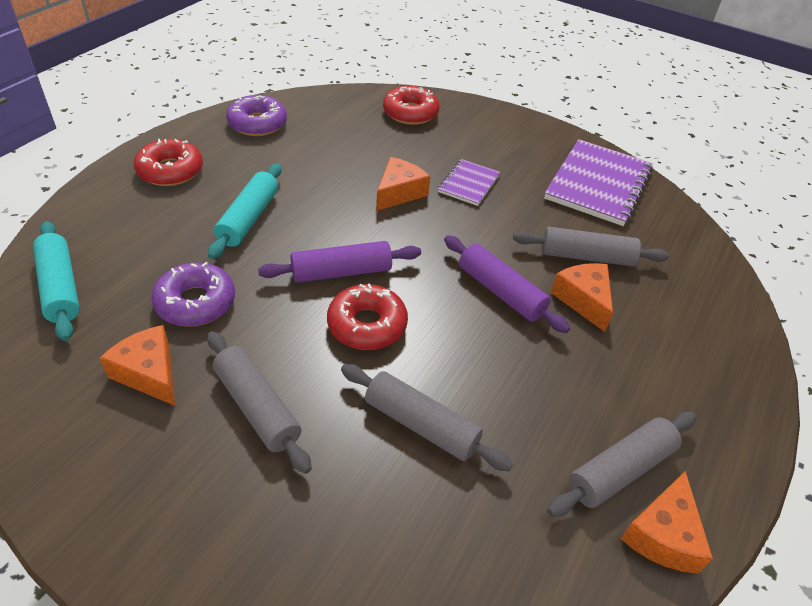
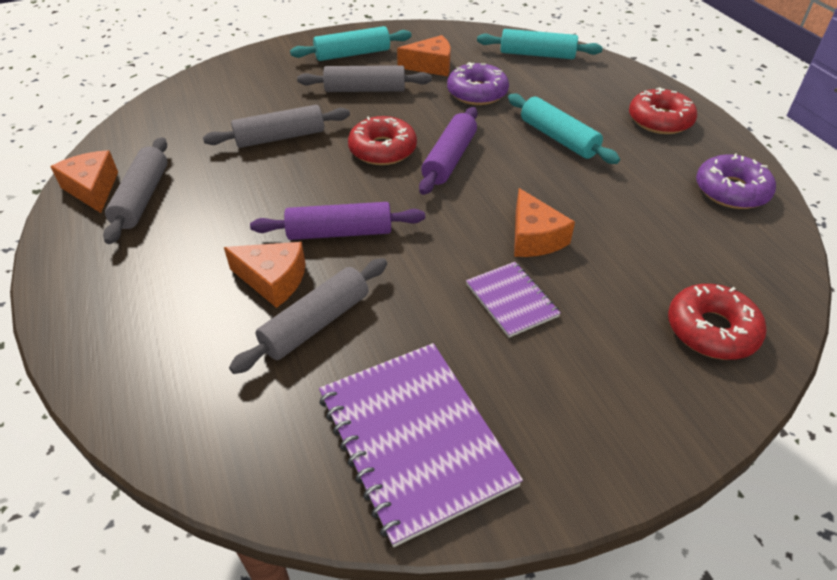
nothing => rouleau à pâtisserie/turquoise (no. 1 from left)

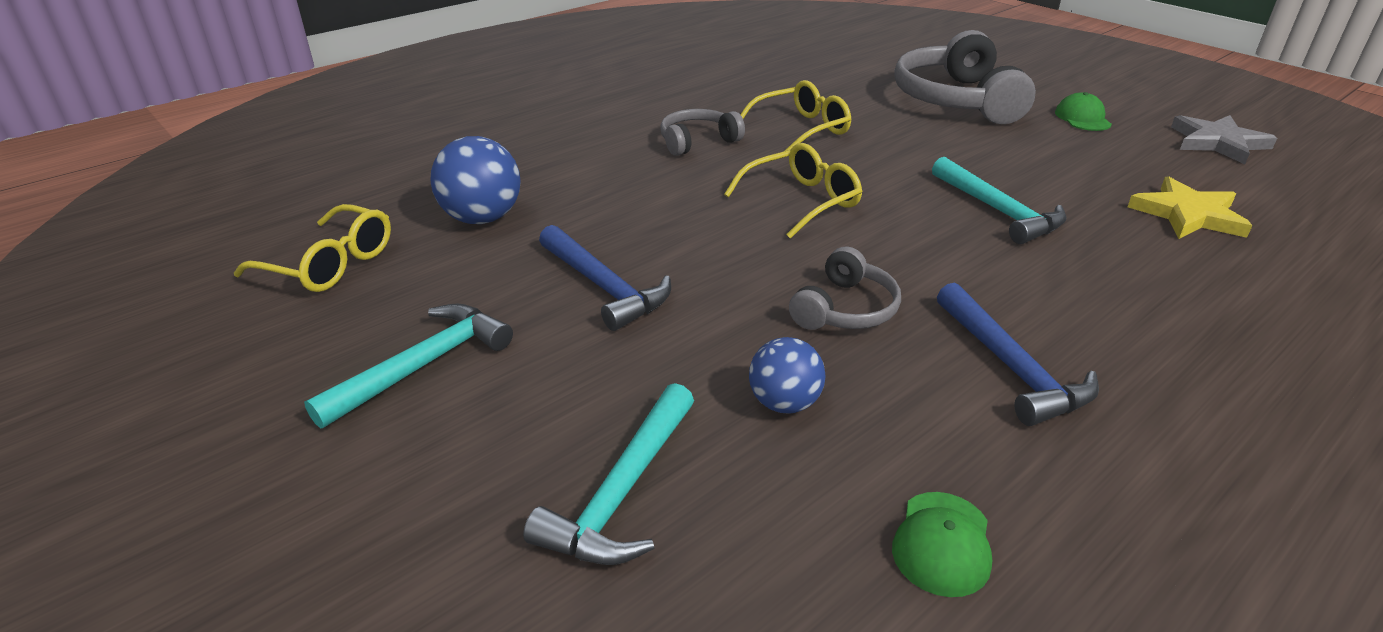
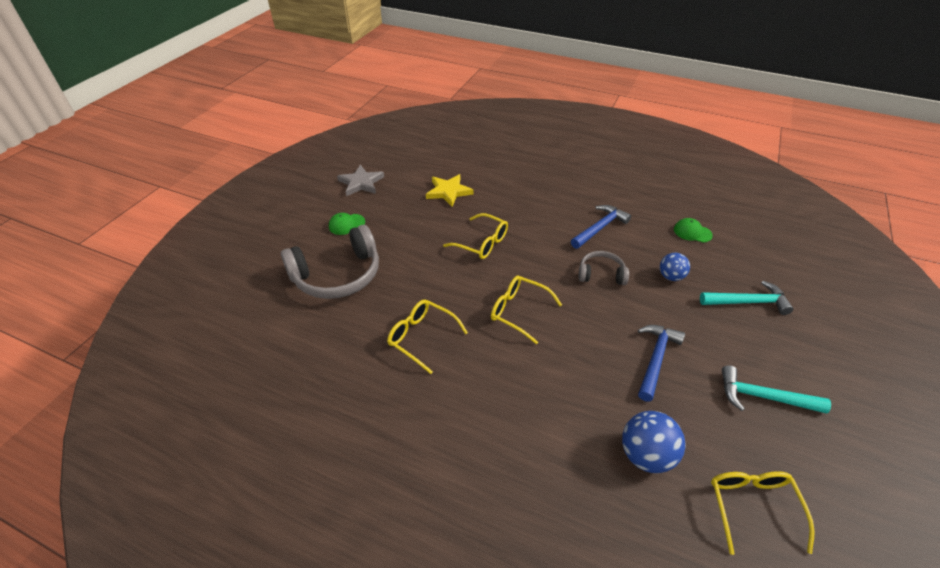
casque audio/gris (no. 1 from left) => nothing
marteau/turquoise (no. 3 from left) => lunettes/jaune (no. 2 from left)
casquette/vert (no. 1 from left in the first image) => casquette/vert (no. 2 from left), 150 degrees counterclockwise

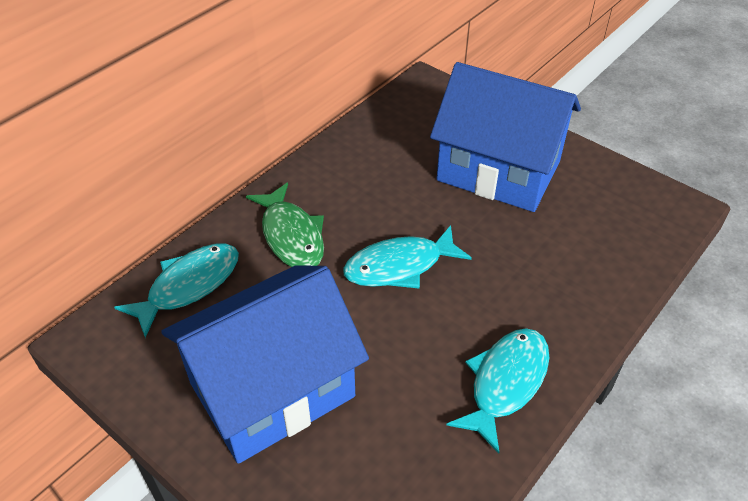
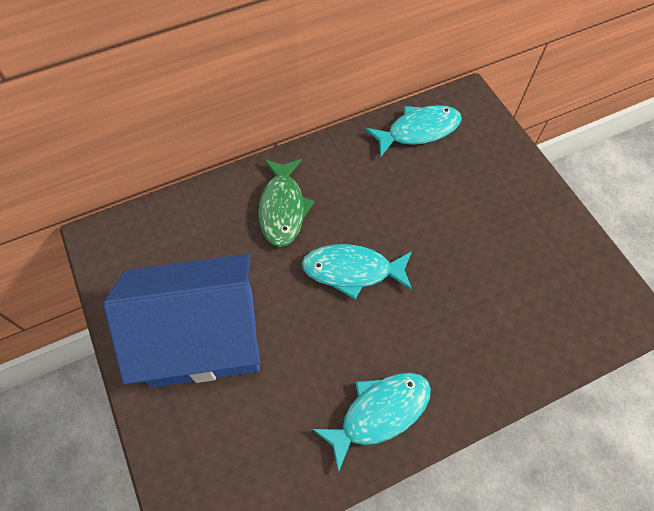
maison/bleu (no. 2 from left) => nothing
poisson/turquoise (no. 1 from left in the first image) => poisson/turquoise (no. 3 from left), shifted

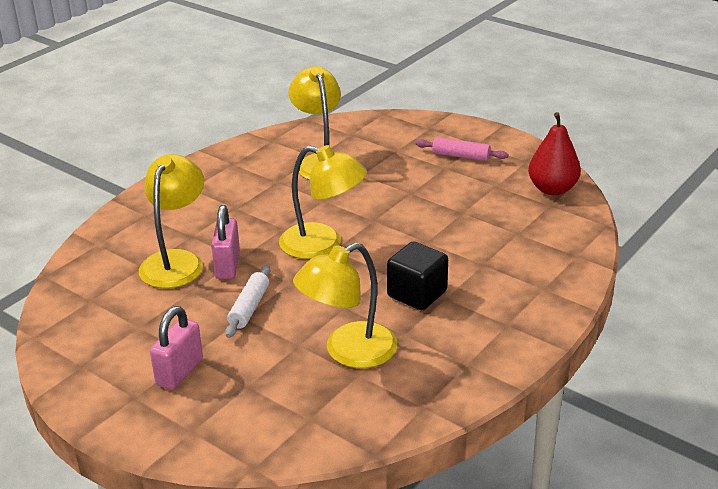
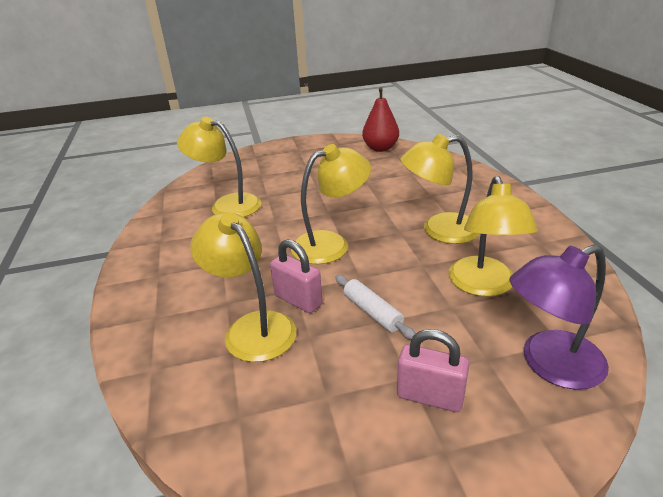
rouleau à pâtisserie/rose => nothing
cube/noir => lampe/jaune (no. 4 from left)
cadenas/rose (no. 1 from left in the first image) => cadenas/rose (no. 2 from left), 45 degrees counterclockwise
nothing => lampe/violet

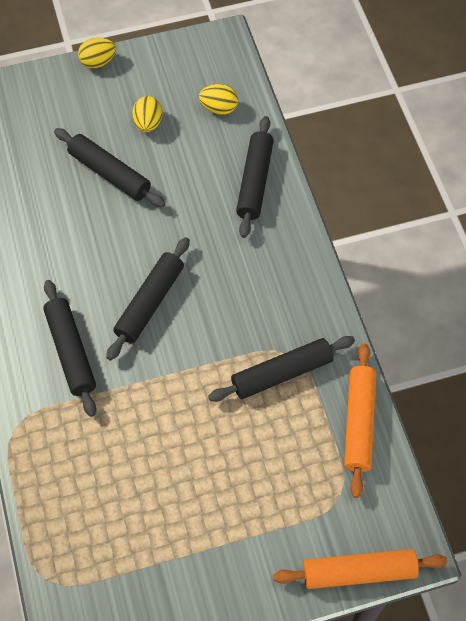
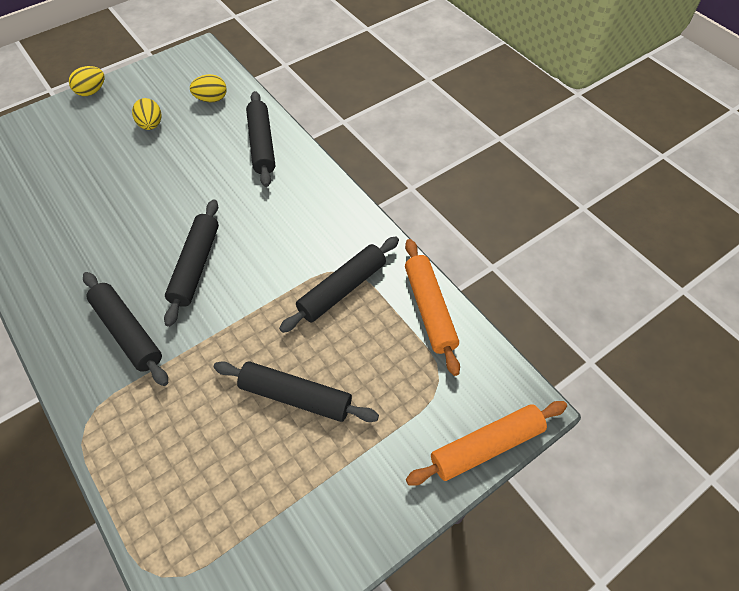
rouleau à pâtisserie/noir (no. 2 from left in the first image) => rouleau à pâtisserie/noir (no. 4 from left), shifted

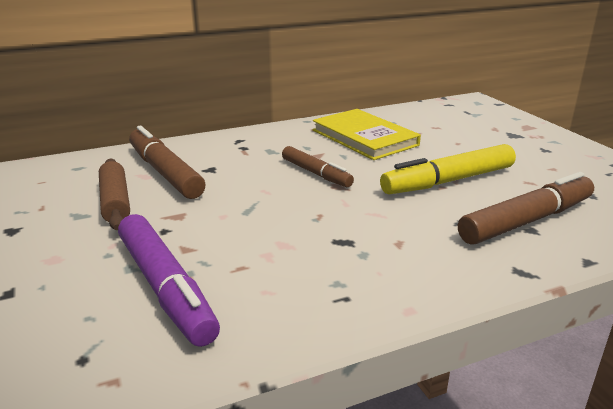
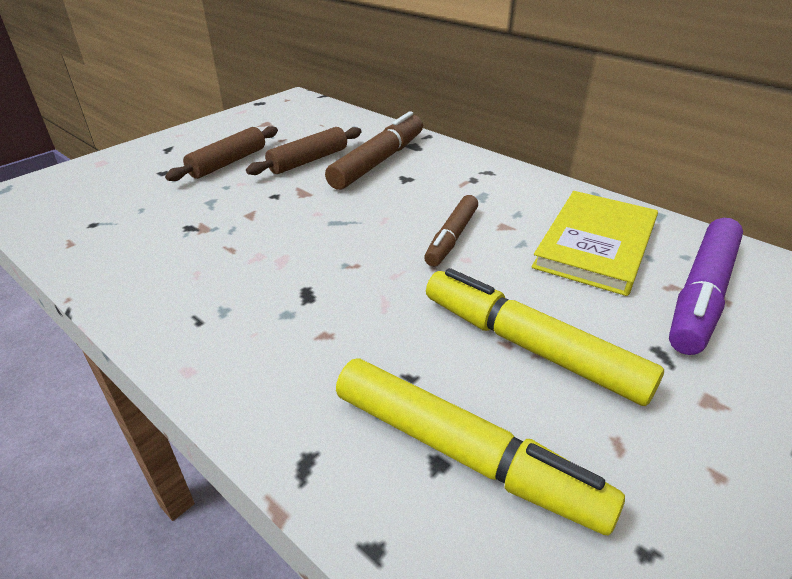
feutre/marron (no. 3 from left) => feutre/jaune (no. 1 from left)
feutre/violet, shifted
nothing => rouleau à pâtisserie/marron (no. 1 from left)

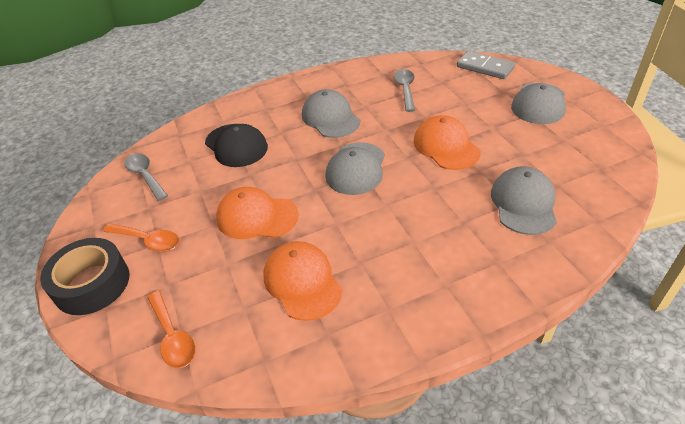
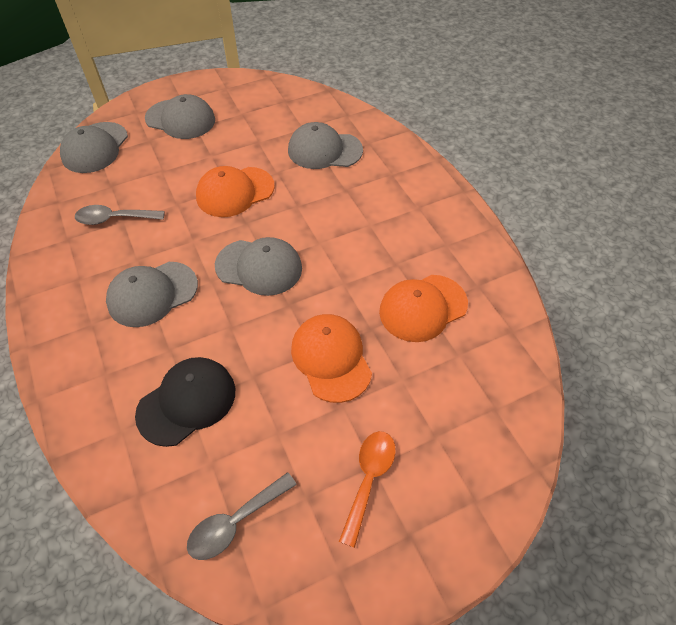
domino/gris => casquette/gris (no. 1 from left)
casquette/orange (no. 1 from left in the first image) => casquette/orange (no. 2 from left), 150 degrees clockwise
ruban adhésif/noir => nothing
cuillère/orange (no. 2 from left) => nothing

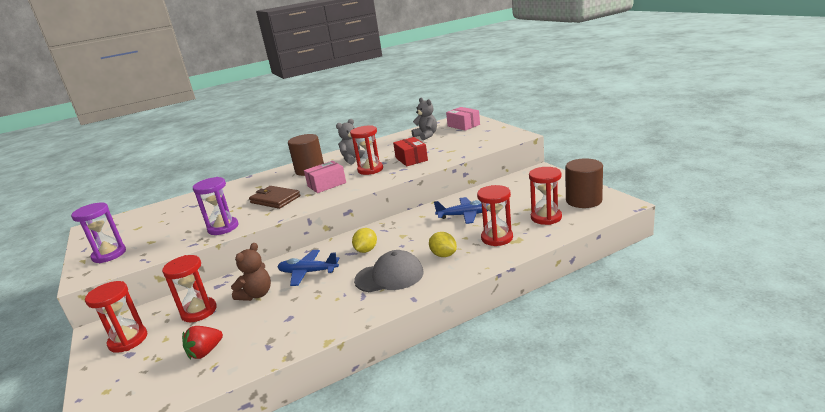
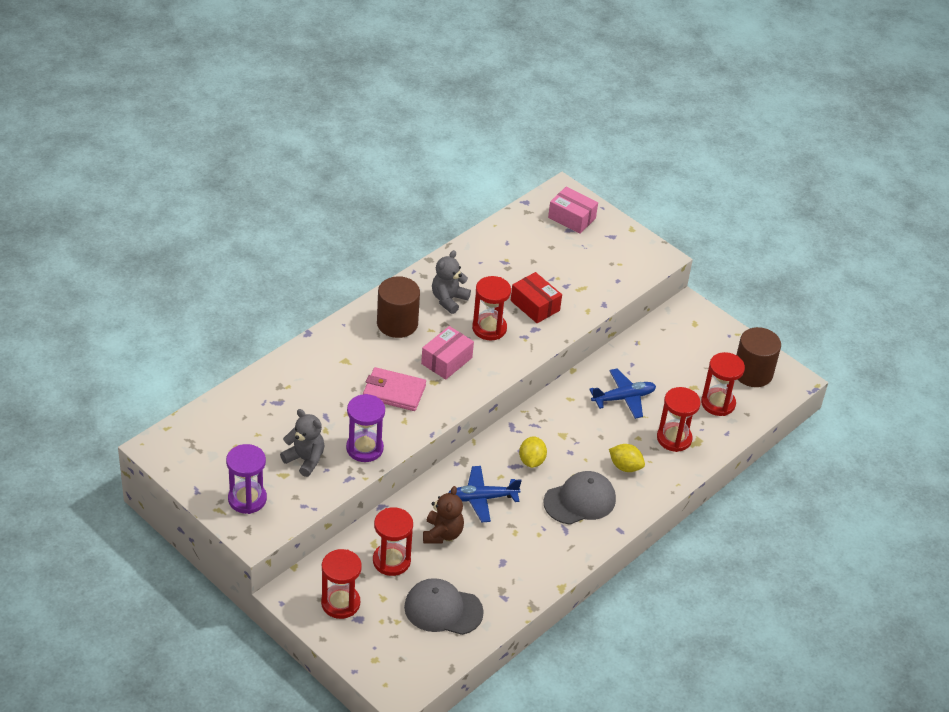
ours en peluche/gris (no. 2 from left in the first image) => ours en peluche/gris (no. 1 from left), shifted
portefeuille/marron => portefeuille/rose
fraise/rouge => casquette/gris (no. 1 from left)

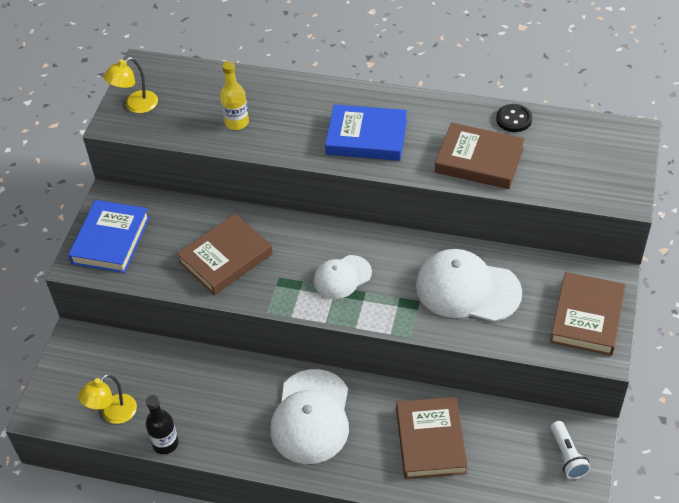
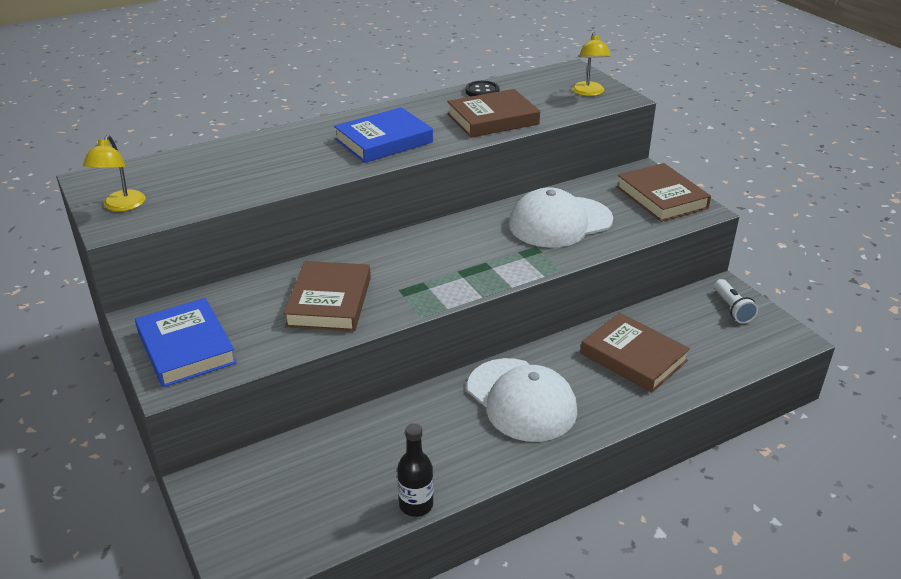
bouteille/jaune => nothing
casquette/blanc (no. 2 from left) => nothing
lampe/jaune (no. 1 from left in the first image) => lampe/jaune (no. 2 from left), shifted
lampe de poche/blanc, 45 degrees clockwise

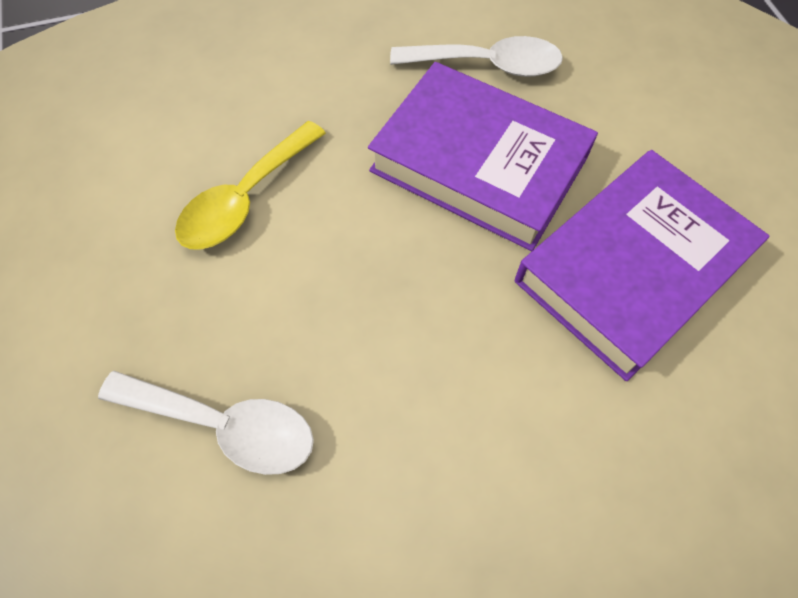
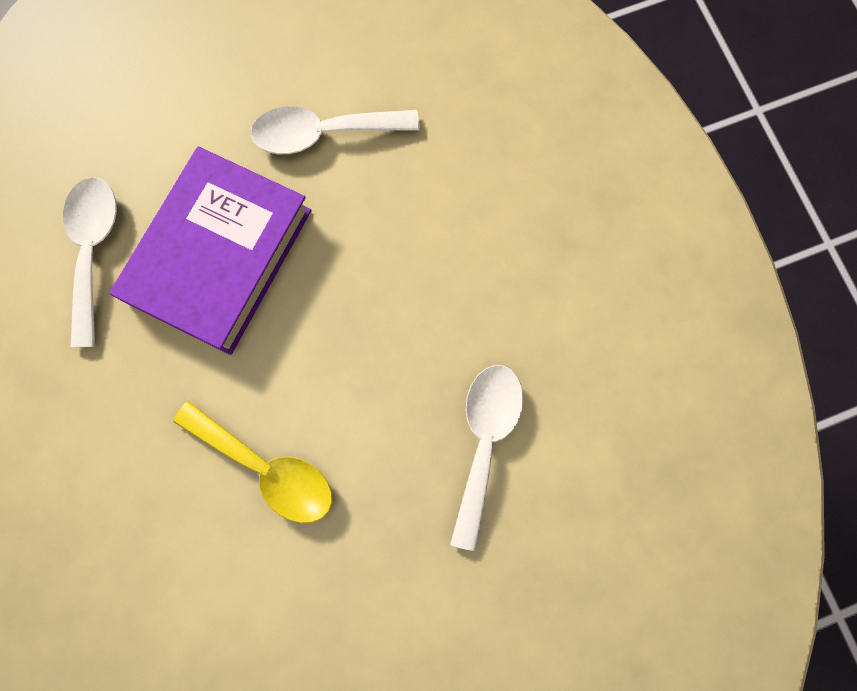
livre/violet (no. 2 from left) => cuillère/blanc (no. 2 from left)

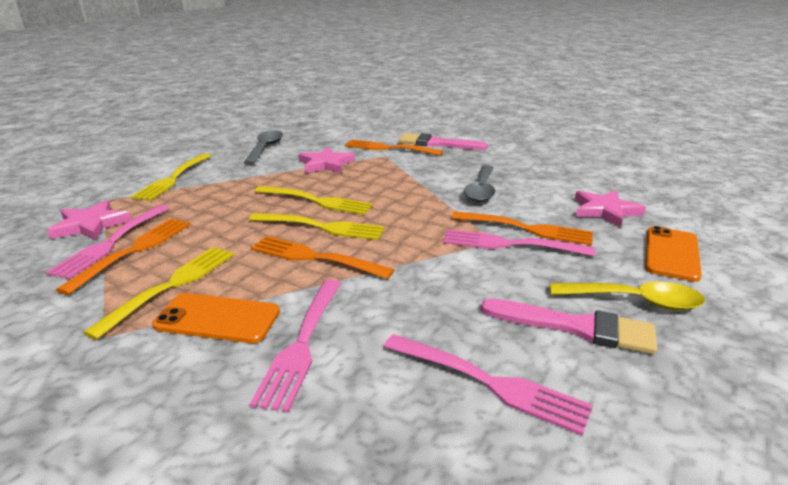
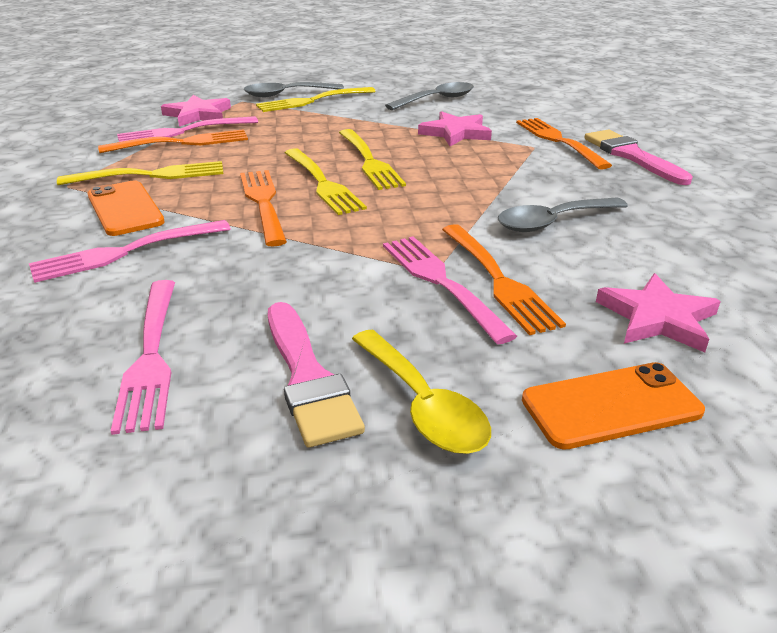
nothing => cuillère/gris (no. 1 from left)

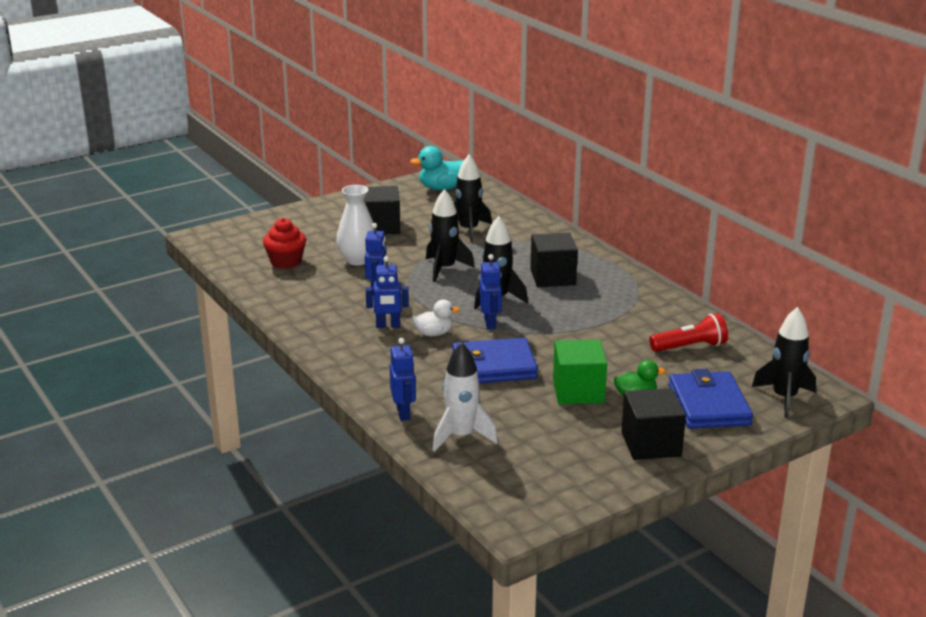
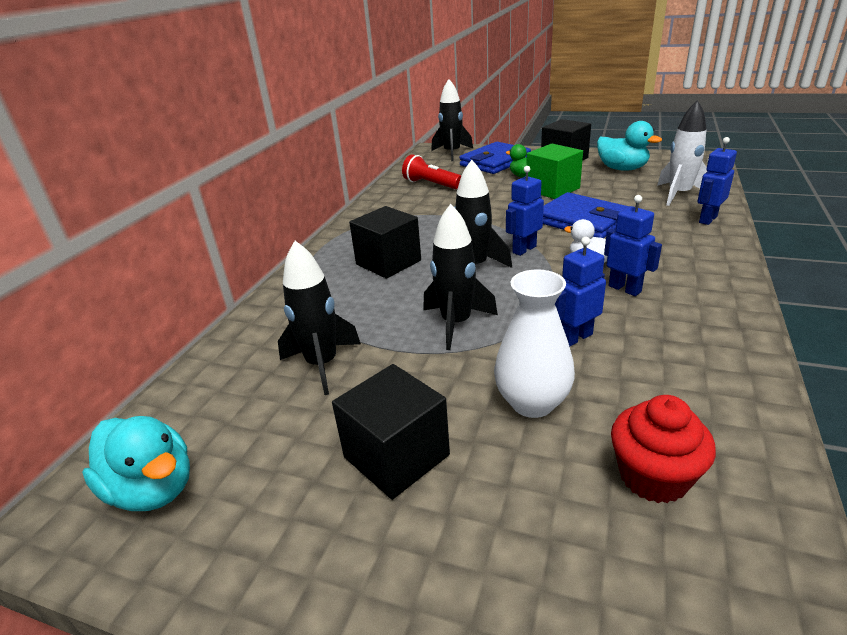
nothing => canard/turquoise (no. 2 from left)

